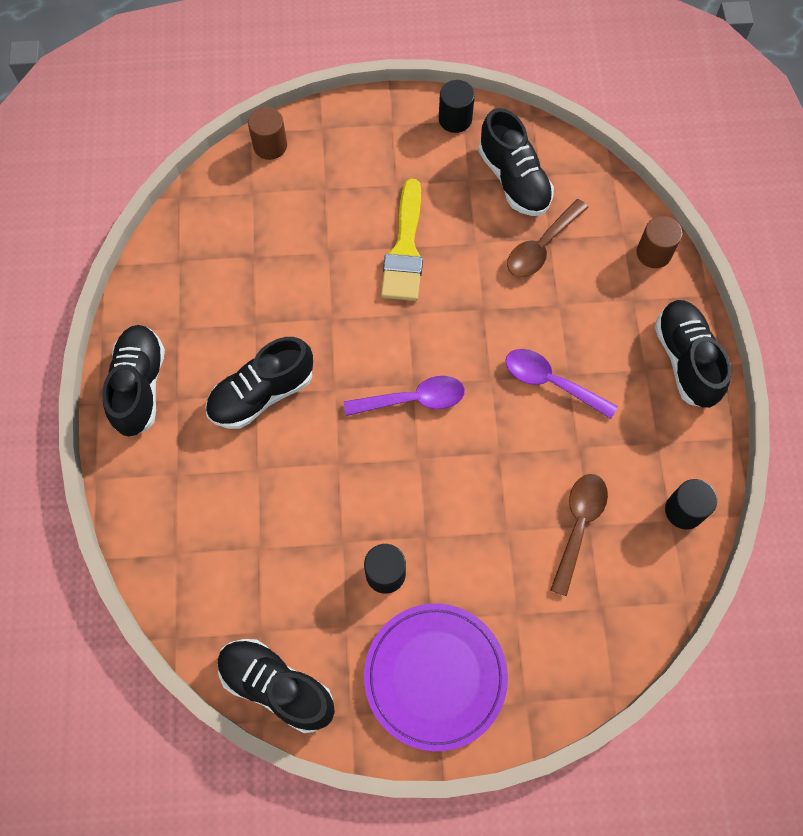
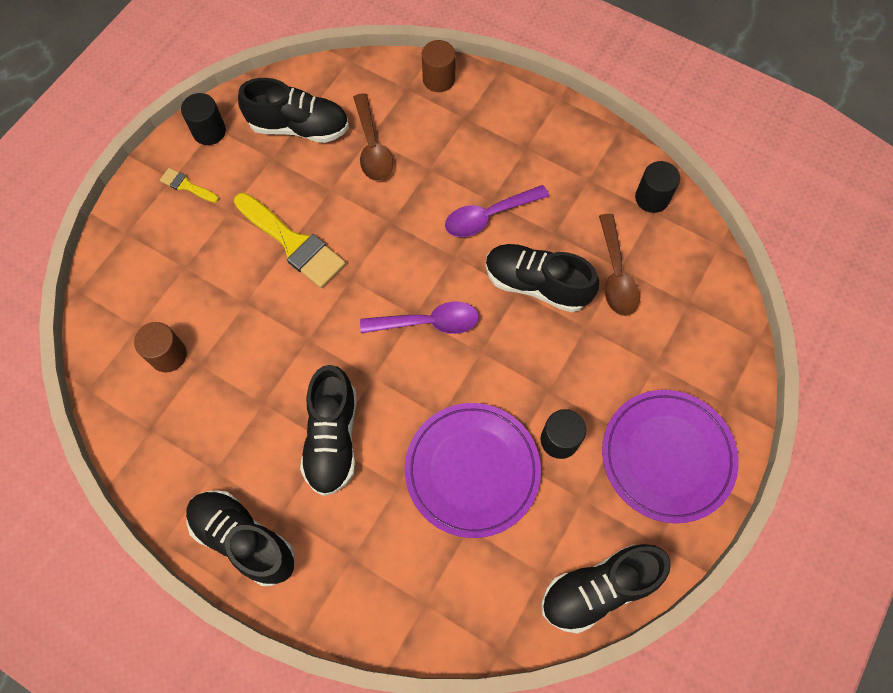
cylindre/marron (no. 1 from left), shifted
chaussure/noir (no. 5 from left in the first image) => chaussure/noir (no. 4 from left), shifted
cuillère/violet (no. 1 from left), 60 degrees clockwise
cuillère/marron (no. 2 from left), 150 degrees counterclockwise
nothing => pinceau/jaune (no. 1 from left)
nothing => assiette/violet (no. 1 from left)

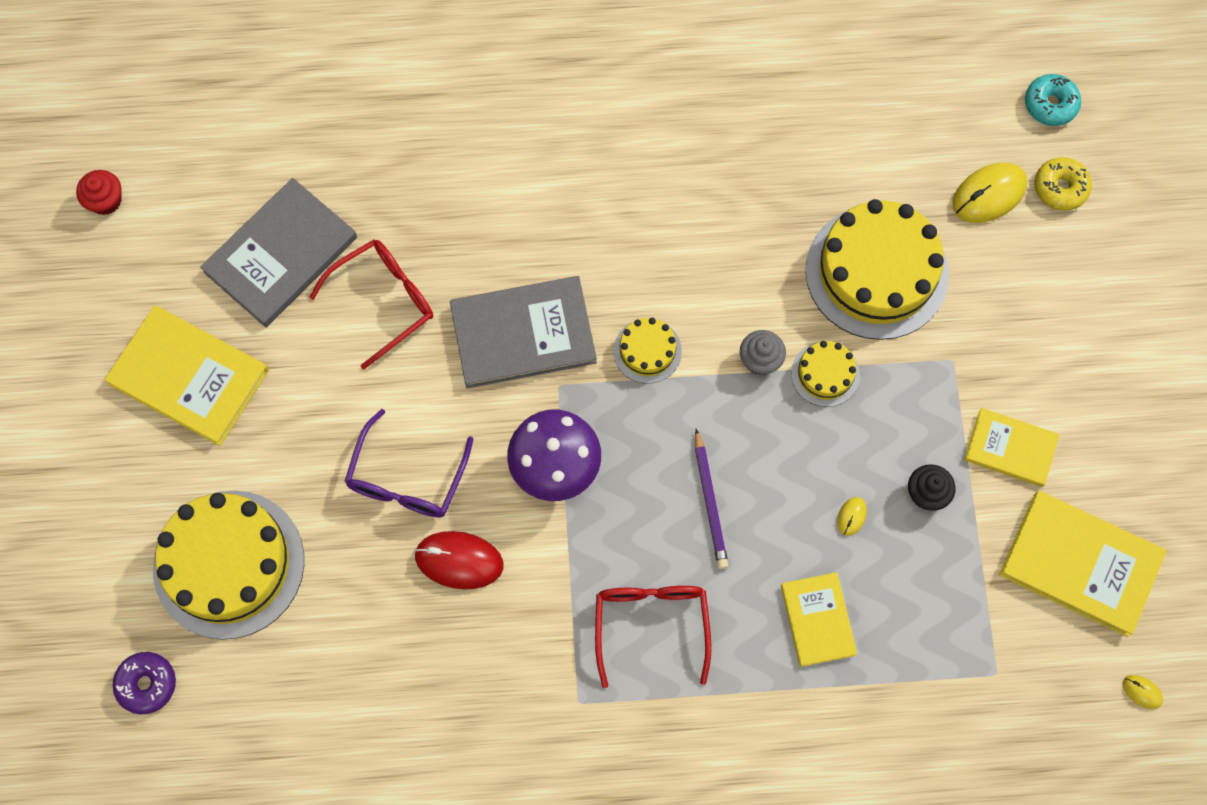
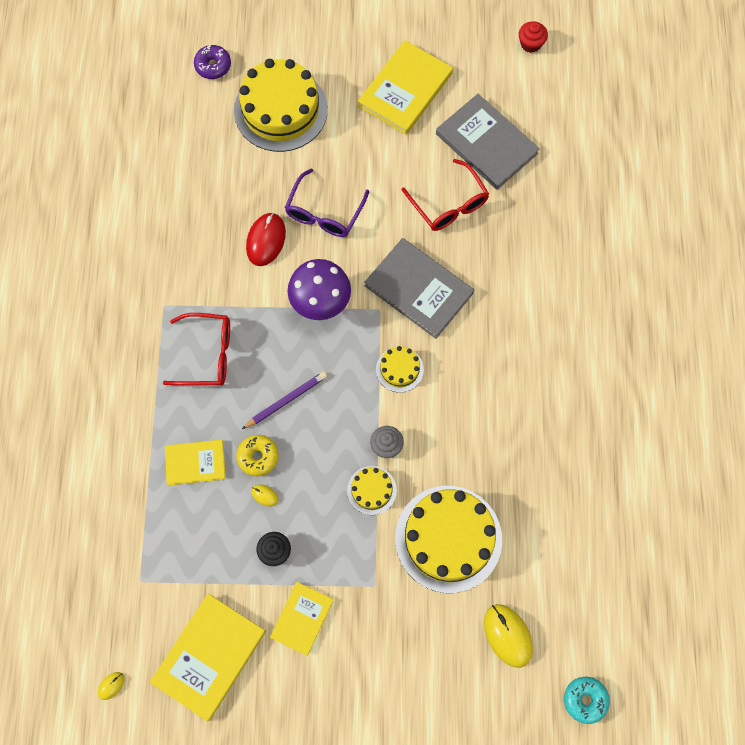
beignet/jaune, shifted
livre/gris (no. 2 from left in the first image) => livre/gris (no. 1 from left), 45 degrees counterclockwise
lunettes/violet, 90 degrees counterclockwise
crayon/violet, 150 degrees clockwise

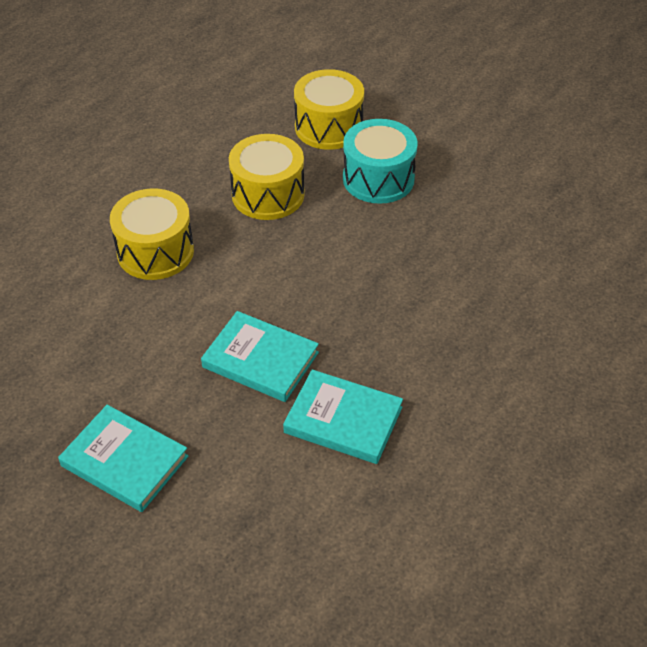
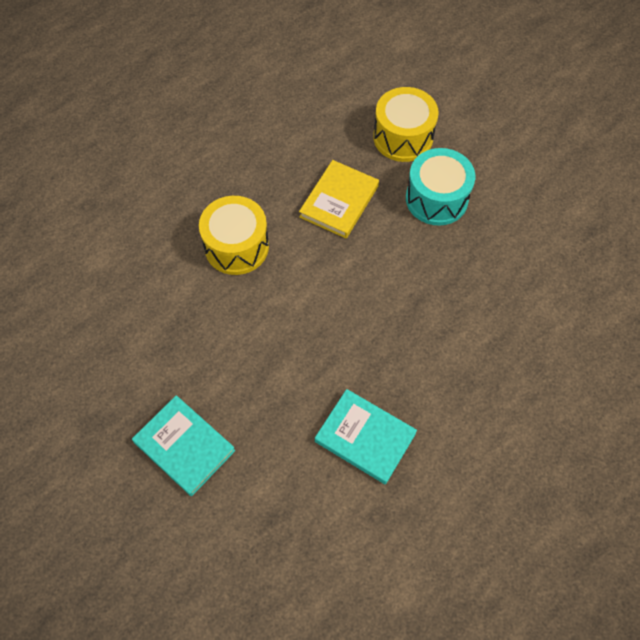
tambour/jaune (no. 2 from left) => livre/jaune
livre/turquoise (no. 2 from left) => nothing

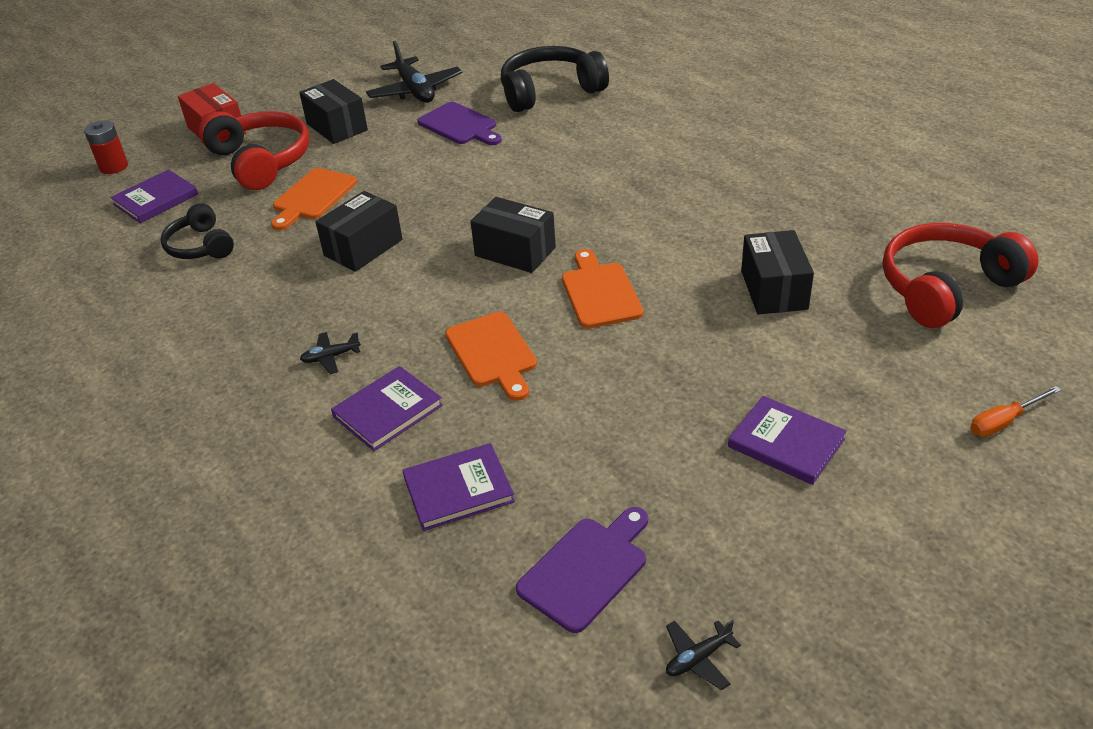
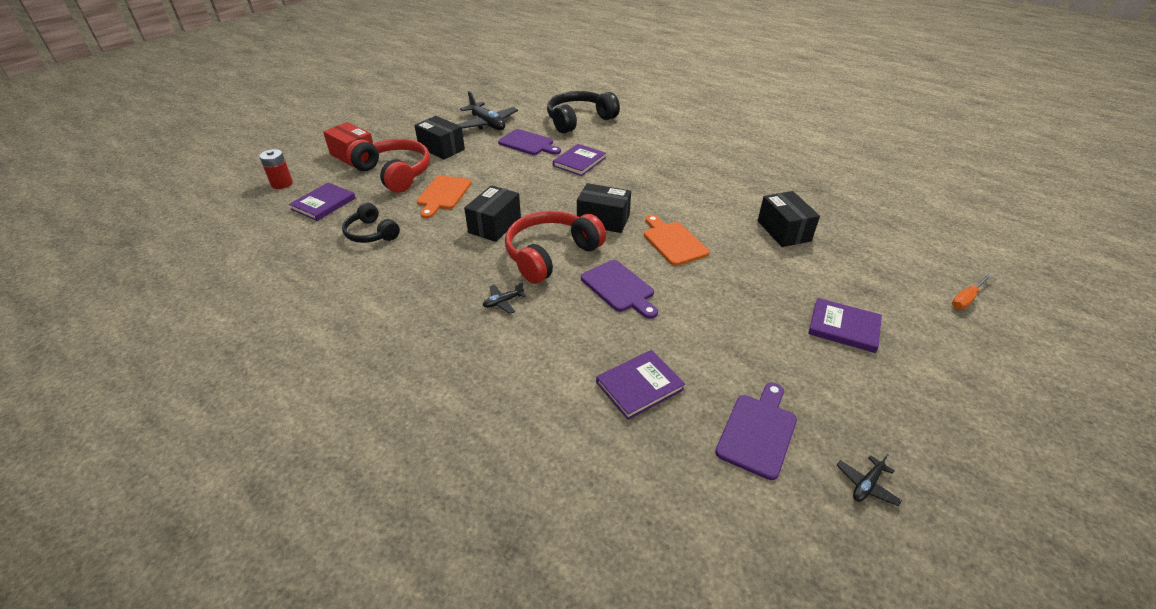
casque audio/rouge (no. 2 from left), shifted
planche à découper/orange (no. 2 from left) => planche à découper/violet (no. 2 from left)
livre/violet (no. 2 from left), shifted

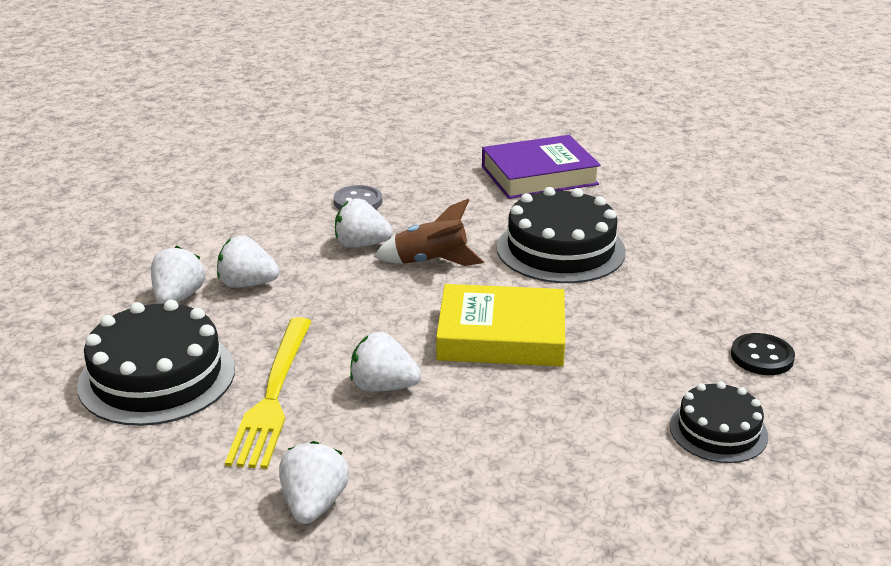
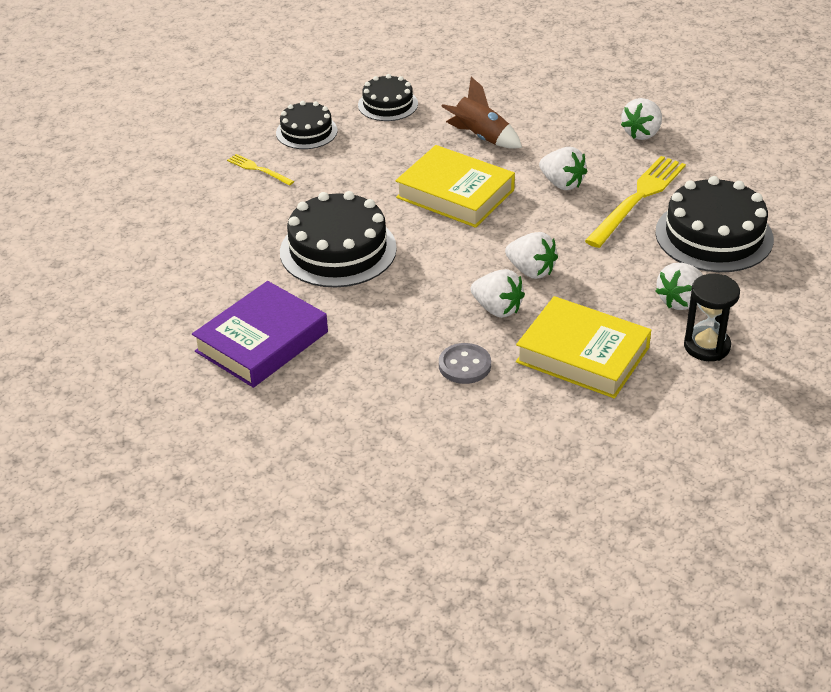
livre/violet, 60 degrees counterclockwise
fusée/marron, shifted
fraise/blanc (no. 2 from left), shifted
bouton/noir => gâteau/noir (no. 1 from left)
nothing => fourchette/jaune (no. 1 from left)
nothing => sablier/noir
nothing => livre/jaune (no. 2 from left)

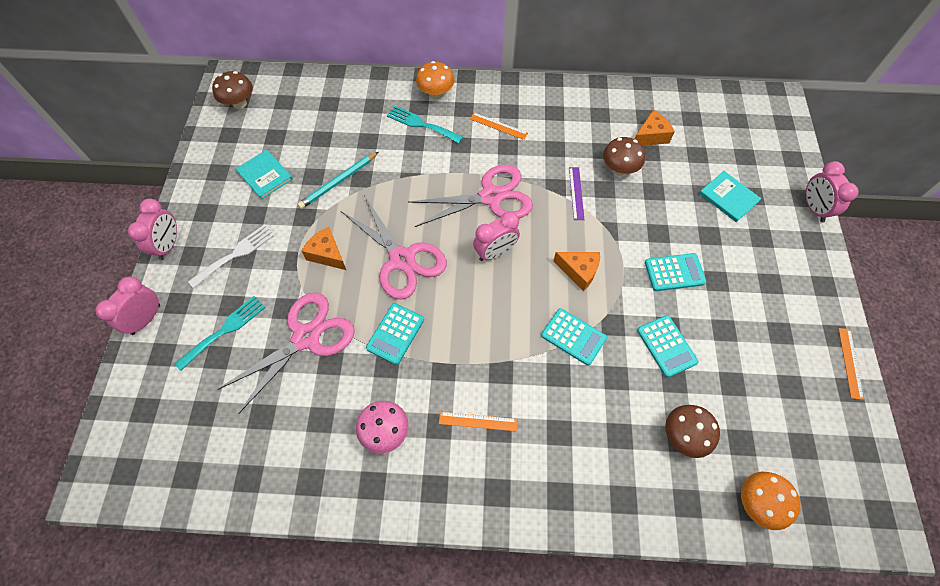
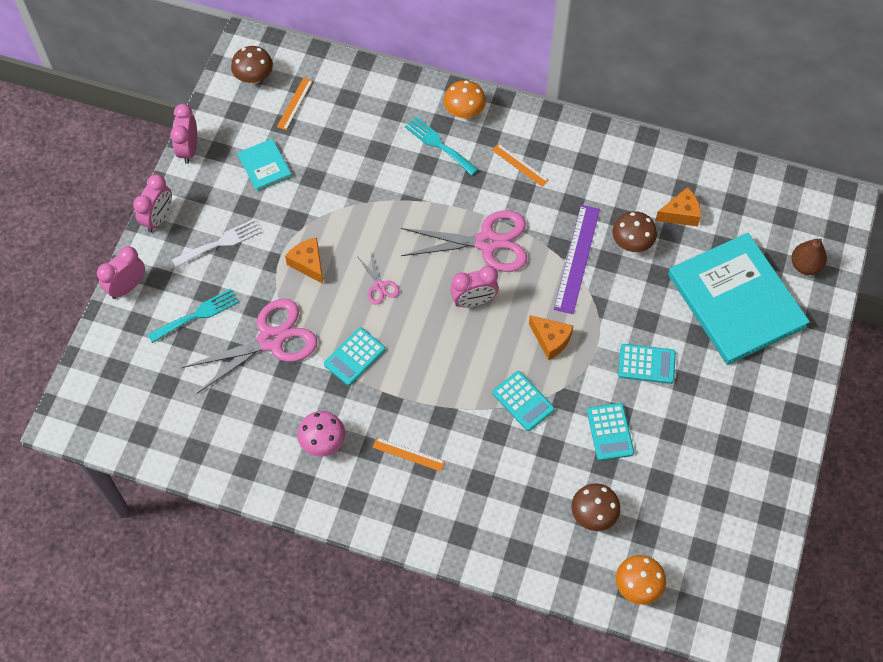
crayon/turquoise => nothing
réveil/rose (no. 4 from left in the first image) => réveil/rose (no. 3 from left), shifted
règle/violet, x1.81
livre/turquoise (no. 2 from left), x2.29
ciseaux/rose (no. 2 from left), x0.46
règle/orange (no. 3 from left in the first image) => règle/orange (no. 1 from left), shifted
nothing => poire/marron

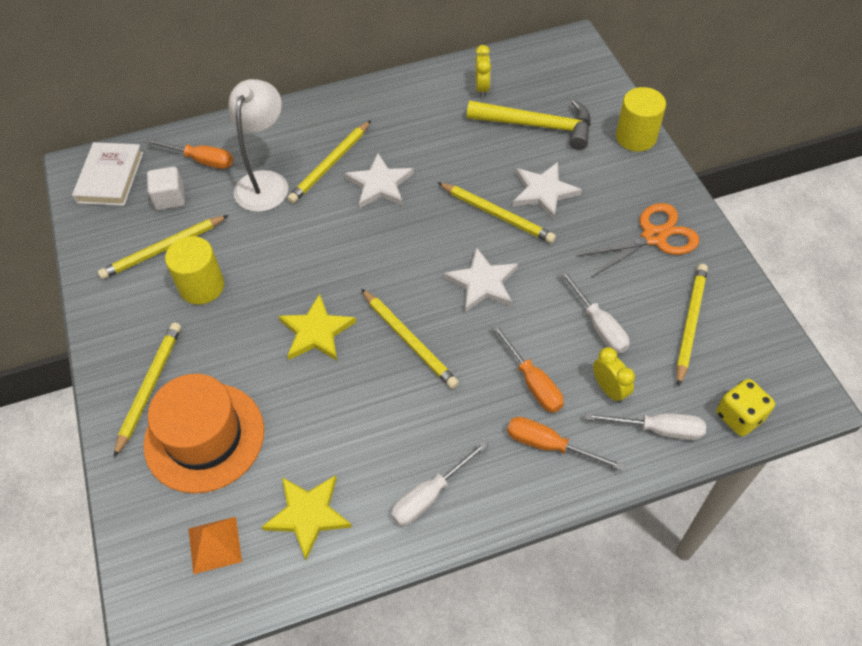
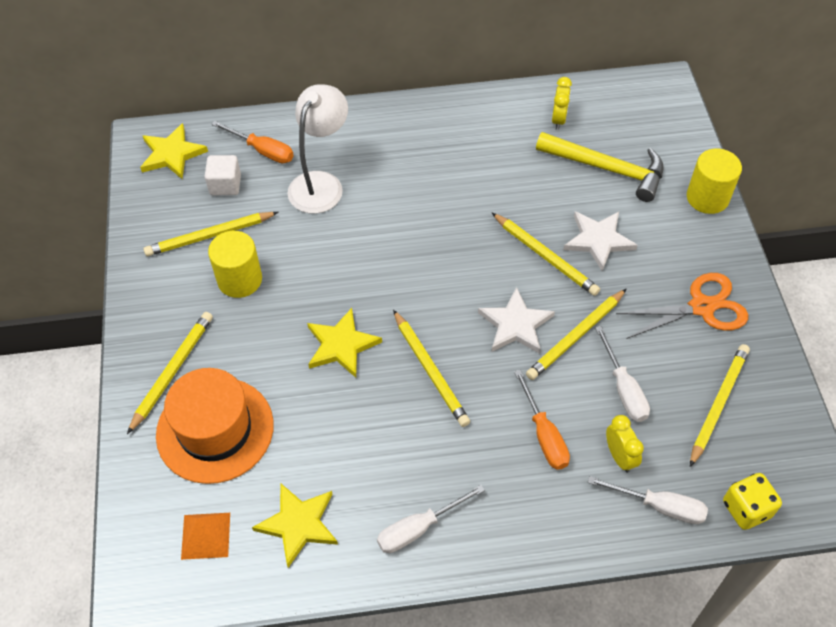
crayon/jaune (no. 3 from left in the first image) => crayon/jaune (no. 5 from left), shifted
livre/blanc => étoile/jaune (no. 1 from left)
étoile/blanc (no. 1 from left) => nothing
tournevis/orange (no. 3 from left) => nothing

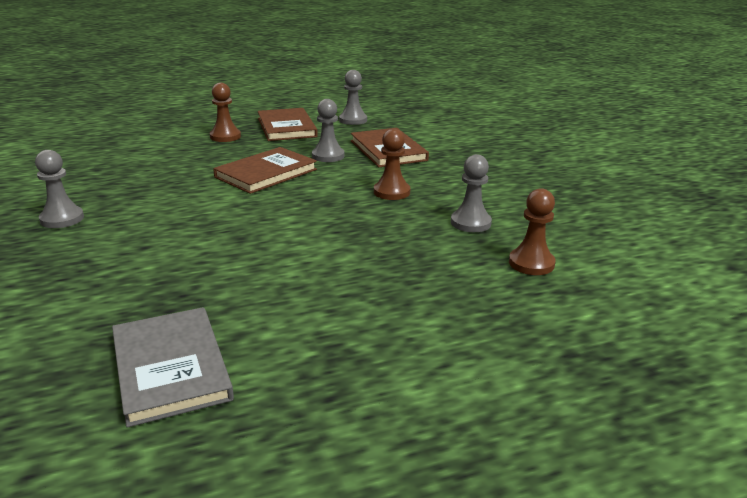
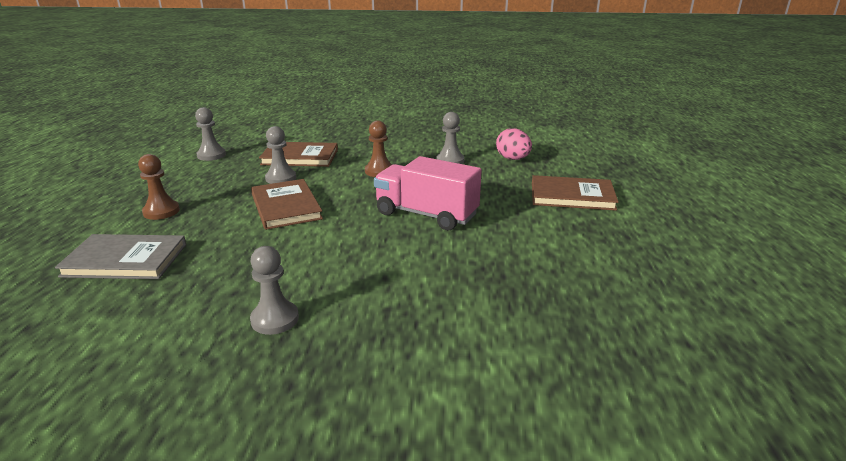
livre/marron (no. 2 from left in the first image) => livre/marron (no. 3 from left), shifted
pion/marron (no. 3 from left) => œuf/rose
livre/gris, shifted
nothing => camion/rose

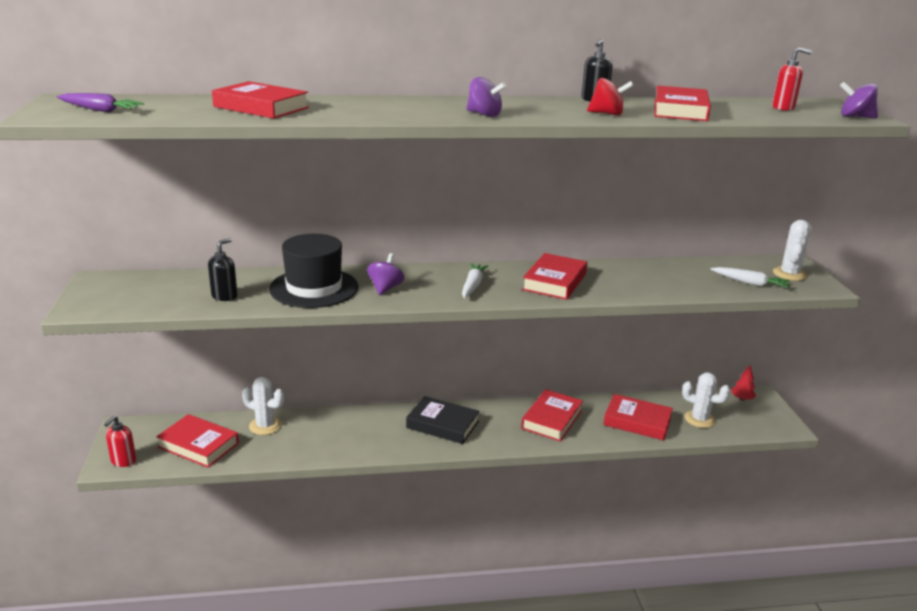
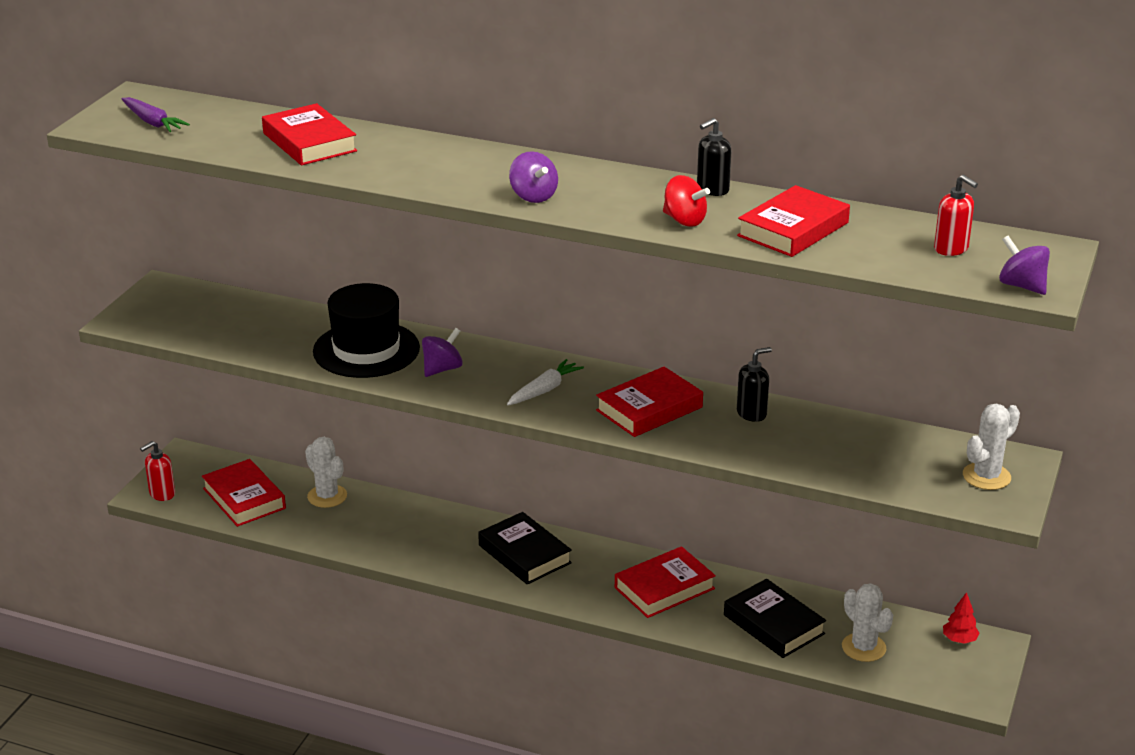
distributeur de savon/noir (no. 1 from left in the first image) => distributeur de savon/noir (no. 2 from left), shifted
carotte/blanc (no. 2 from left) => nothing
livre/rouge (no. 5 from left) => livre/noir (no. 2 from left)

